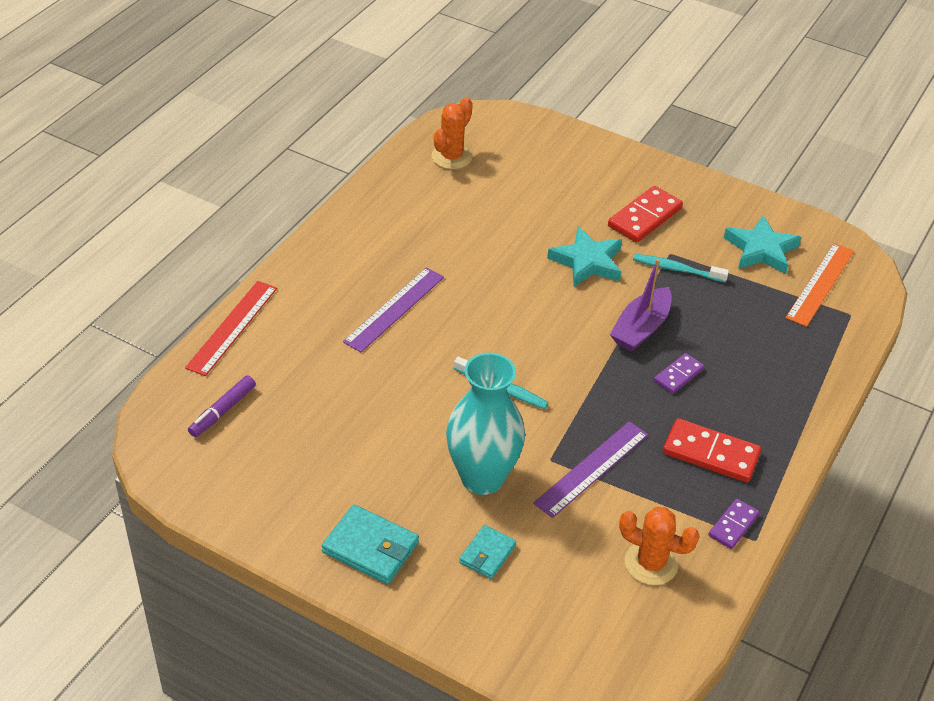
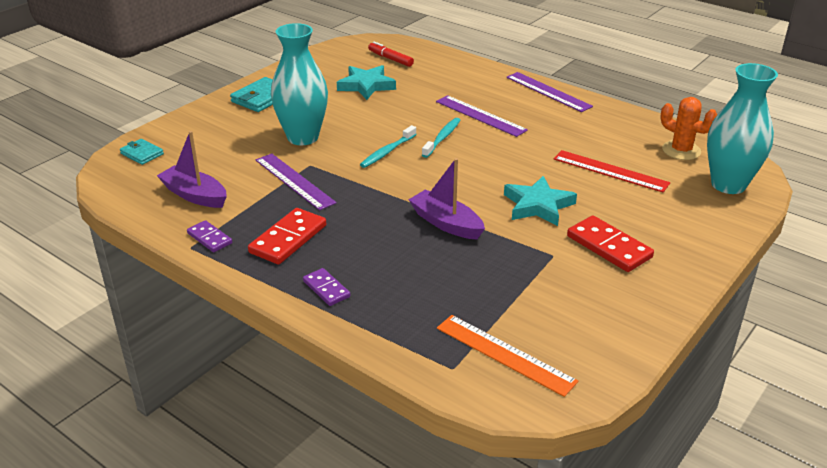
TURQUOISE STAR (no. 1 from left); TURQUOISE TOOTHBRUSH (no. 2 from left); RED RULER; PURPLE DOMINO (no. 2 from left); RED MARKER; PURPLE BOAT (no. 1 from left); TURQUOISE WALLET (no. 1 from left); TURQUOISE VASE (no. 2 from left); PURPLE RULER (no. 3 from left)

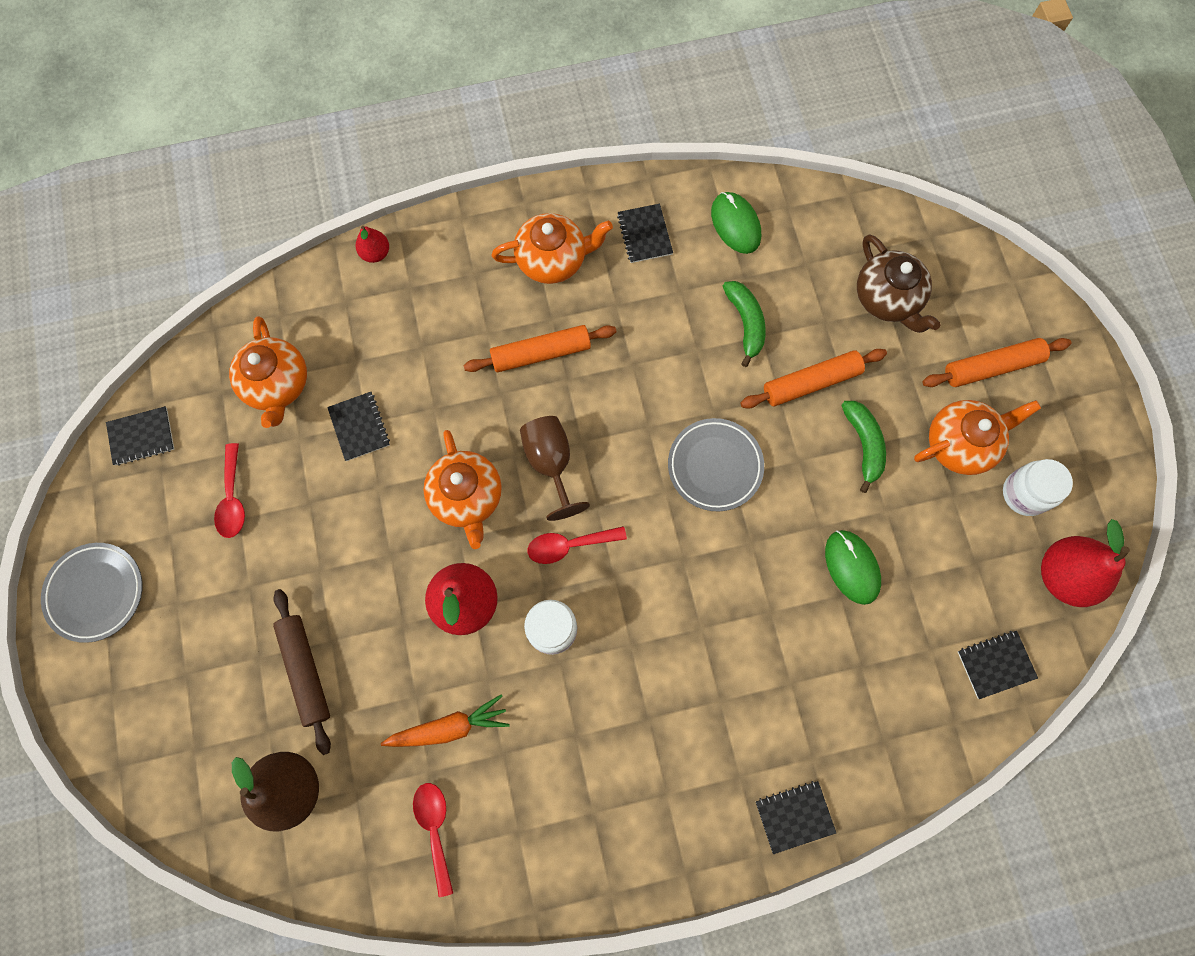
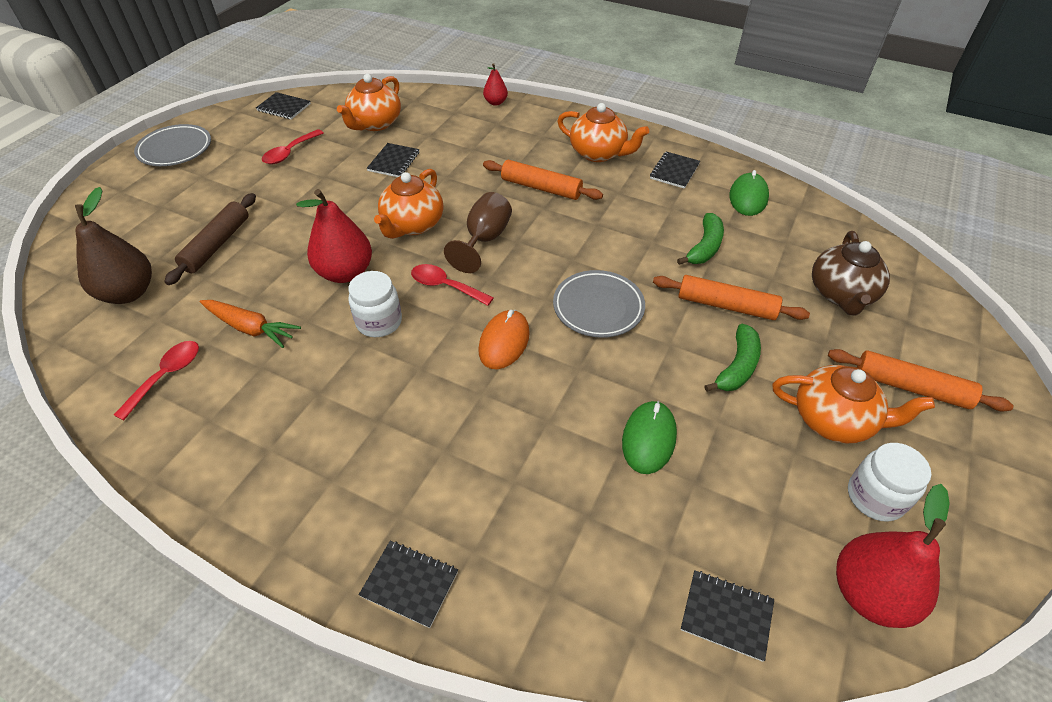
ORANGE MOUSE

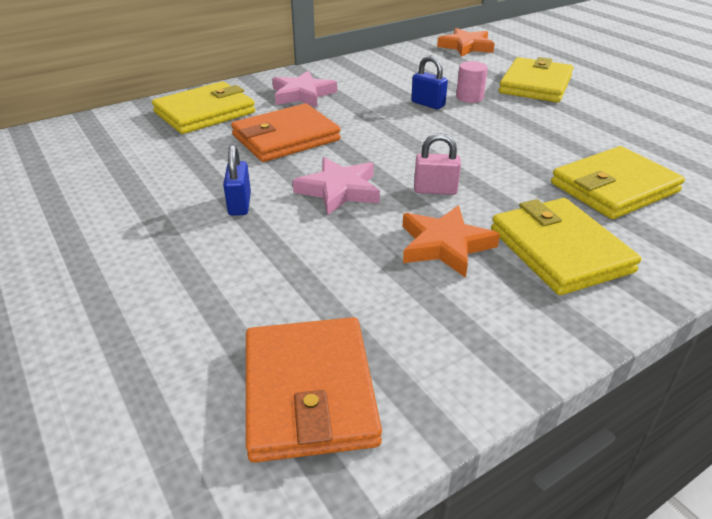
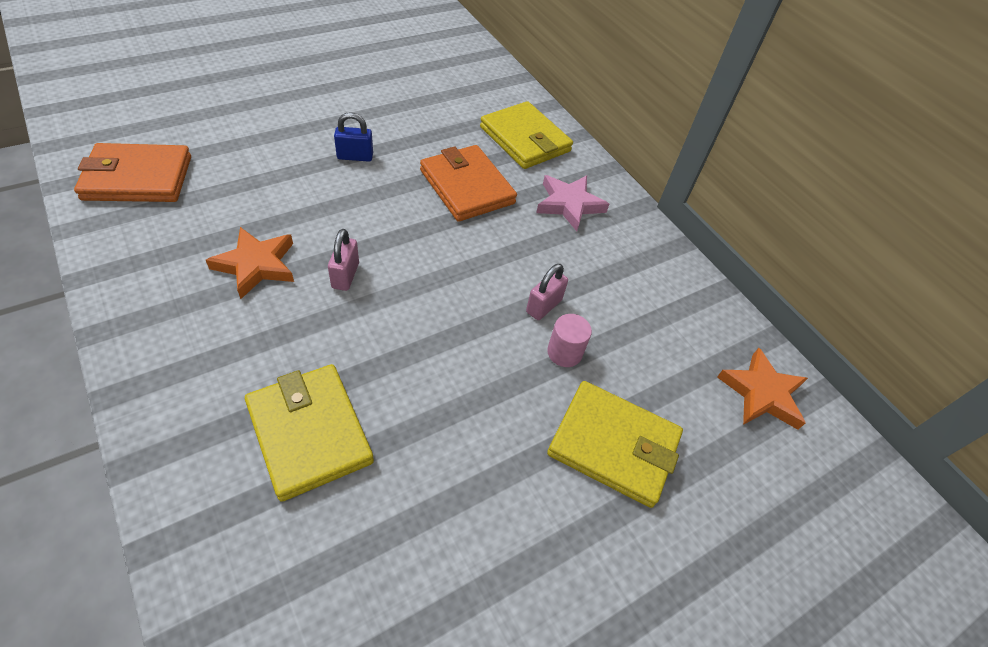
PINK PADLOCK (no. 2 from left); PINK STAR (no. 2 from left in the first image); YELLOW WALLET (no. 3 from left in the first image)

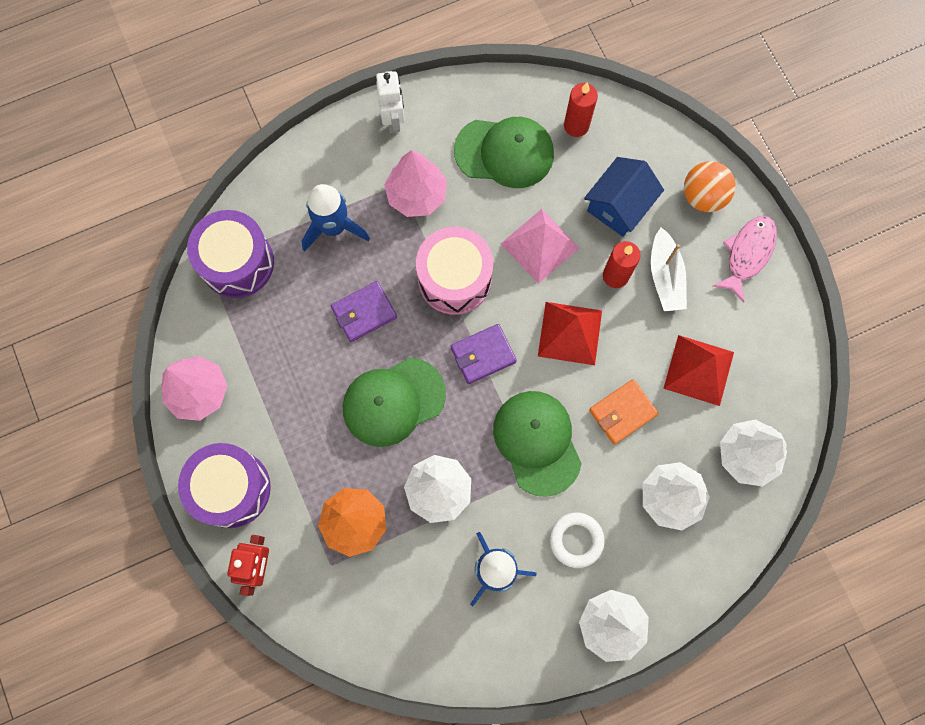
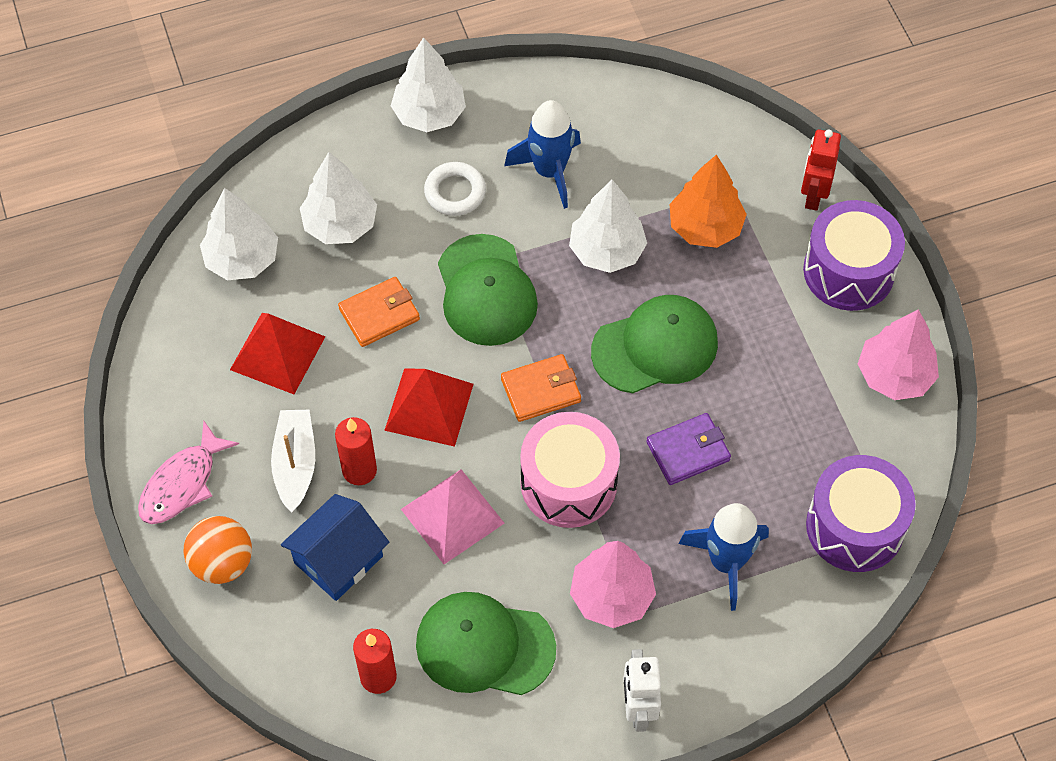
ORANGE WALLET (no. 2 from left)

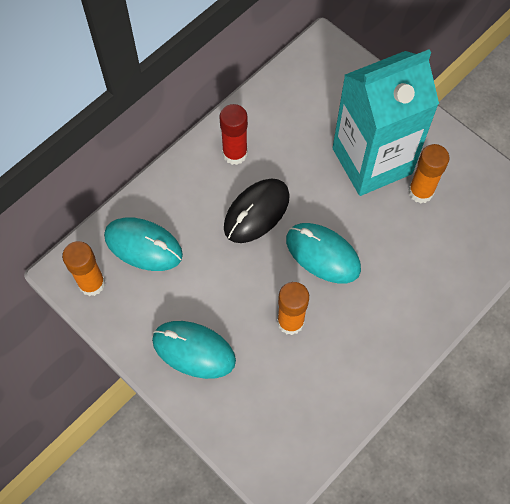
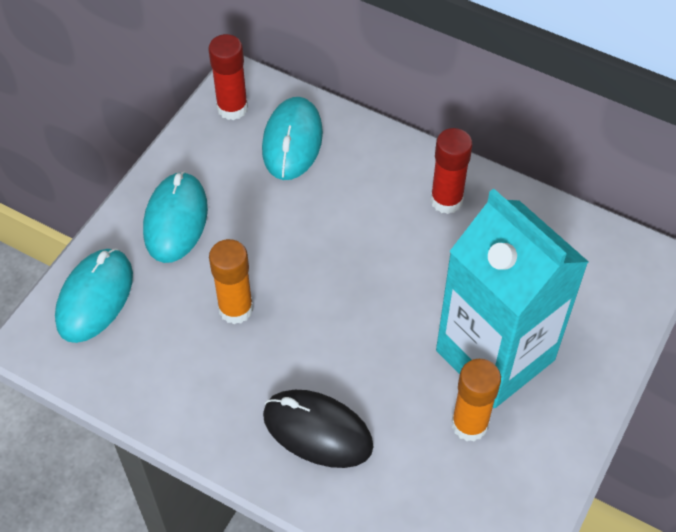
BLACK MOUSE; TURQUOISE MOUSE (no. 1 from left); RED GLUE STICK (no. 1 from left)

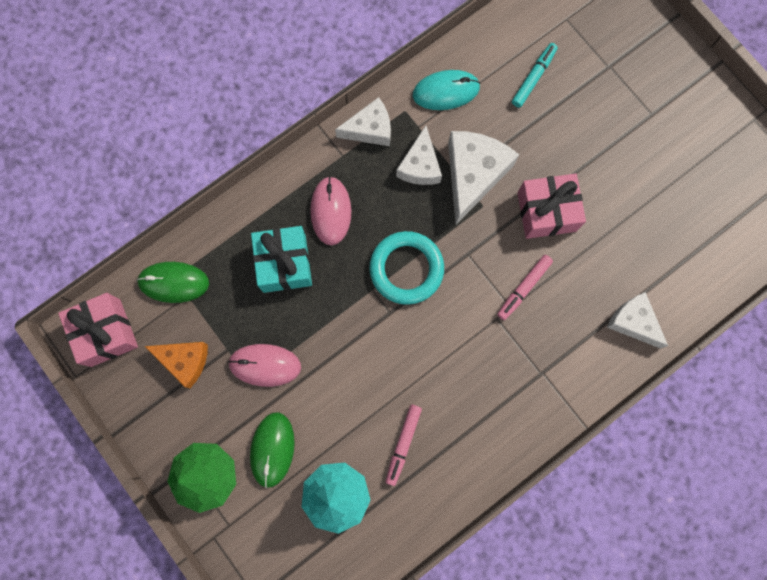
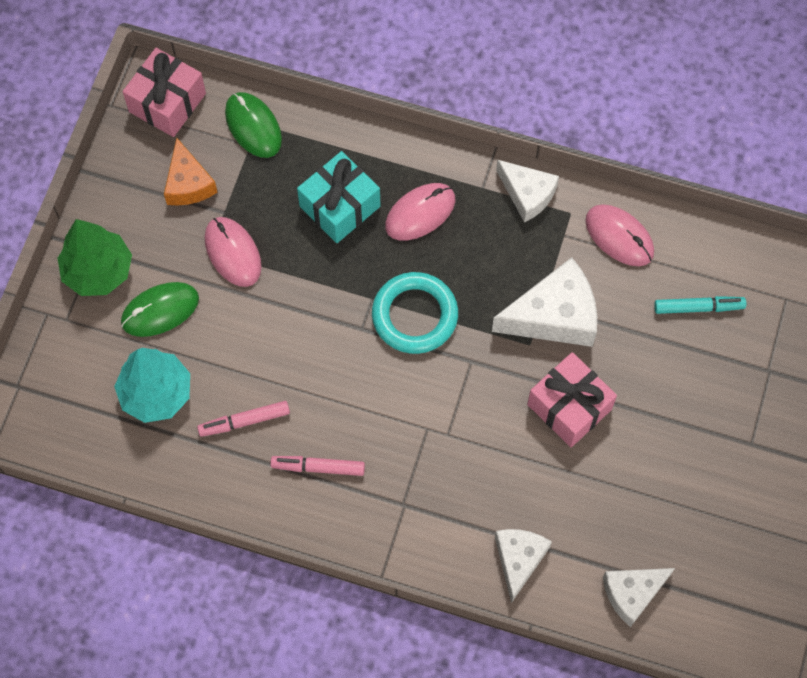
PINK MOUSE (no. 3 from left); WHITE CHEESE (no. 4 from left); PINK MARKER (no. 2 from left)

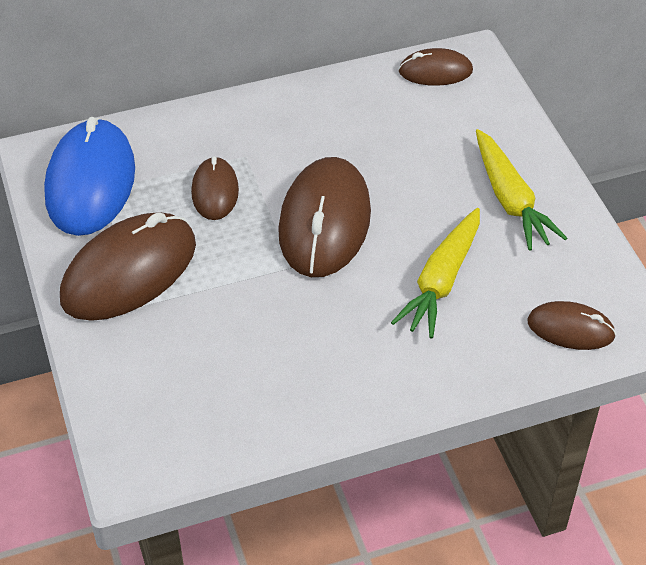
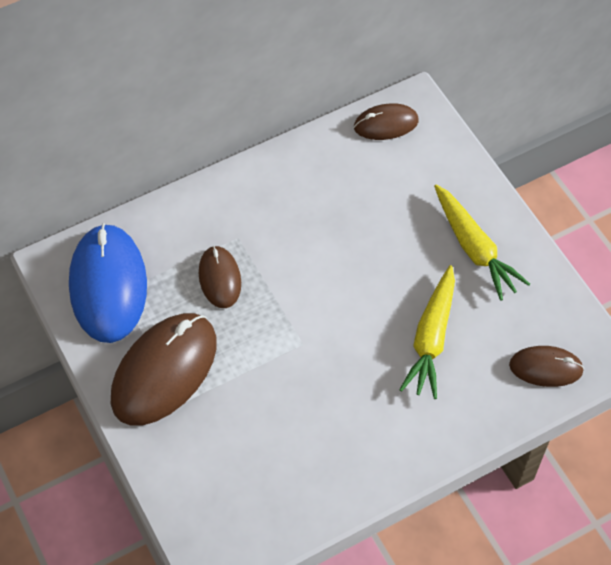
BROWN MOUSE (no. 3 from left in the first image)

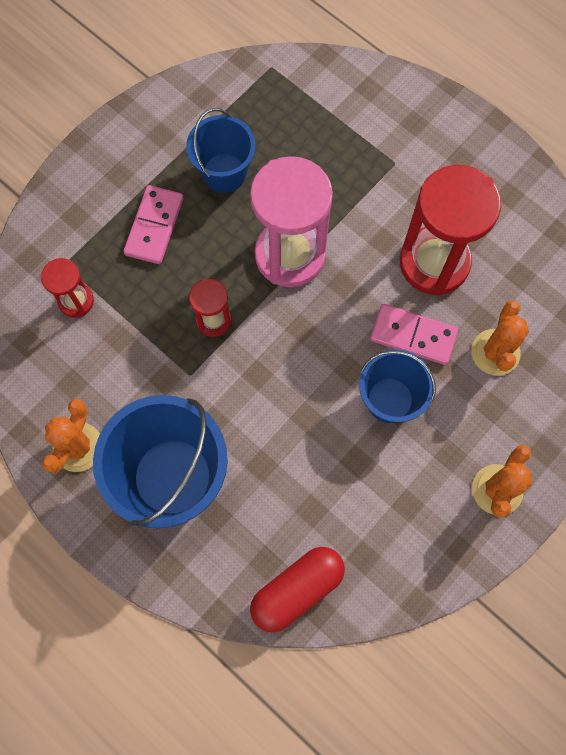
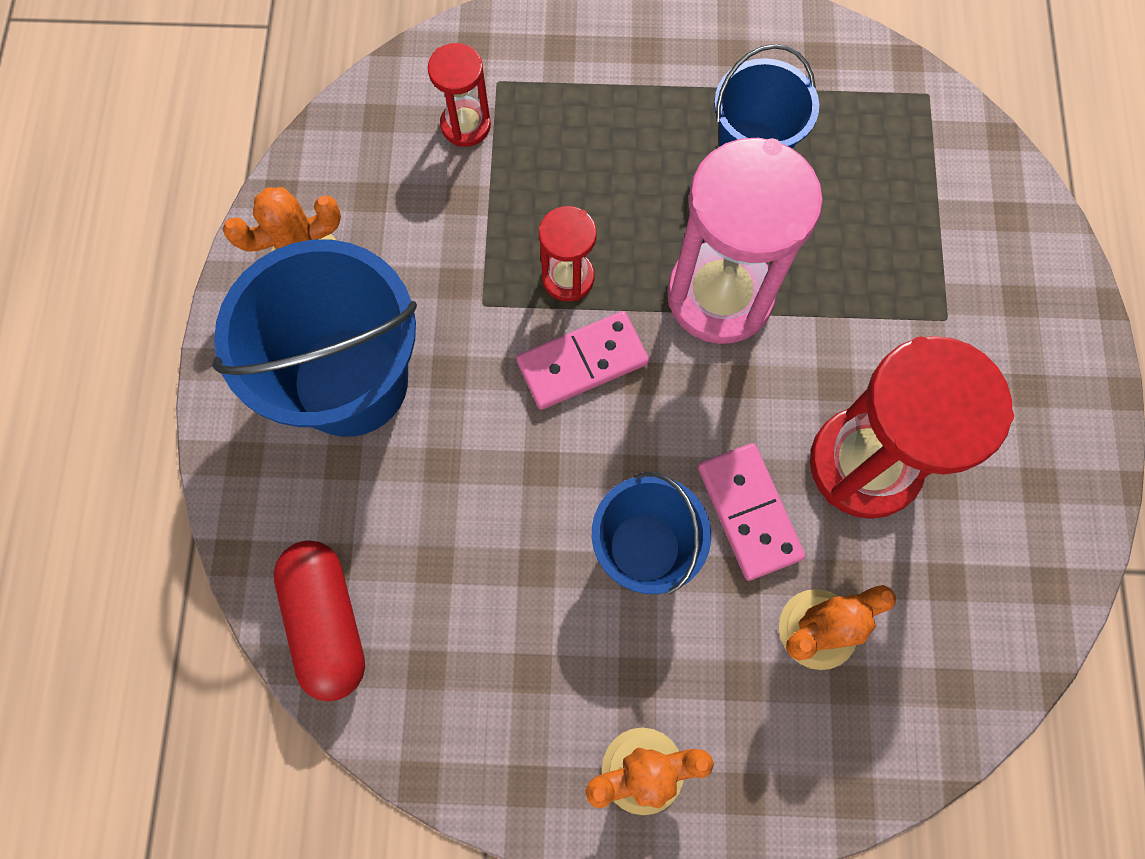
PINK DOMINO (no. 1 from left); RED CAPSULE

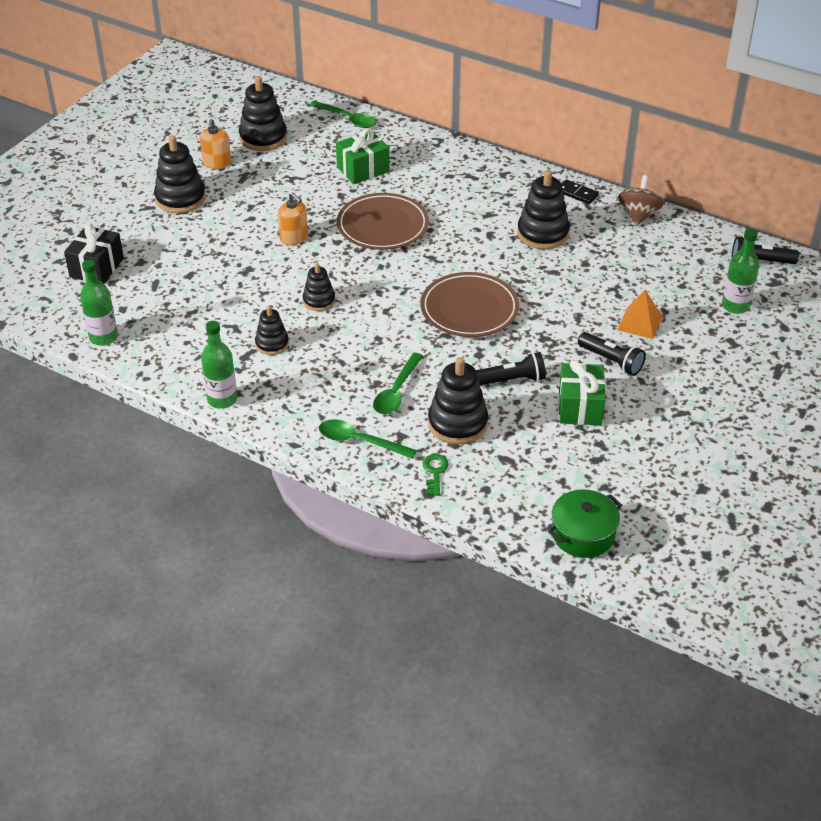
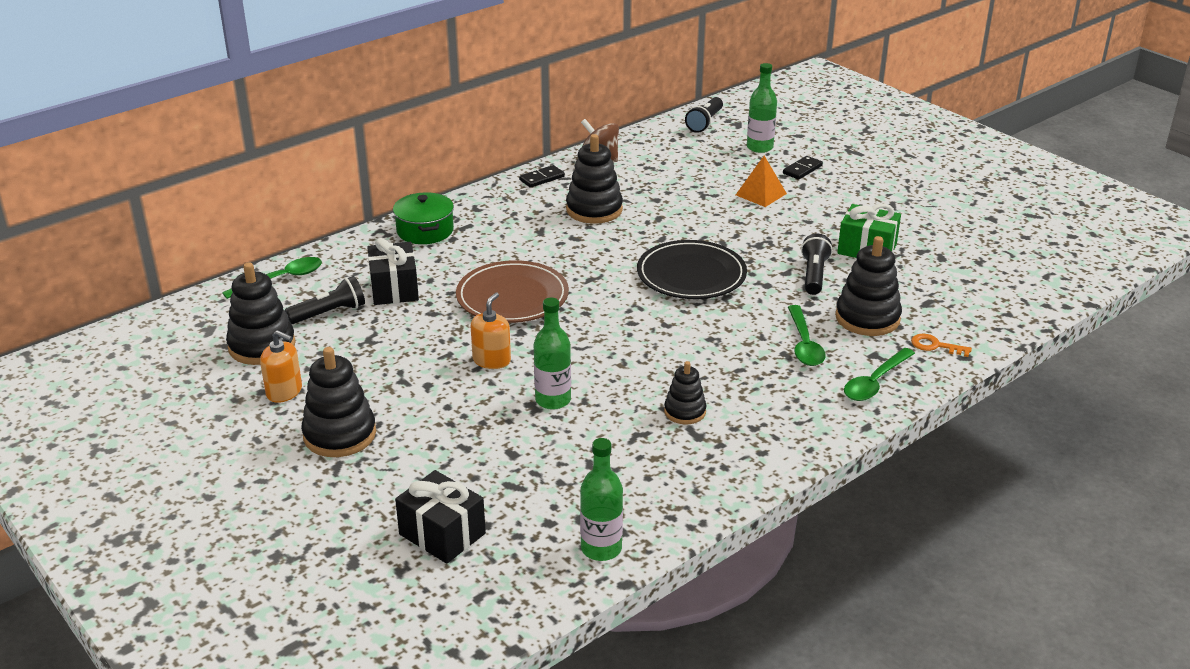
BLACK GIFT (no. 1 from left); ORANGE SOAP DISPENSER (no. 2 from left); BLACK STACKING TOY (no. 4 from left in the first image); BLACK PLATE; GREEN BOTTLE (no. 1 from left); BLACK FLASHLIGHT (no. 1 from left); GREEN SPOON (no. 2 from left); ORANGE KEY; GREEN POT; BLACK DOMINO (no. 2 from left)

